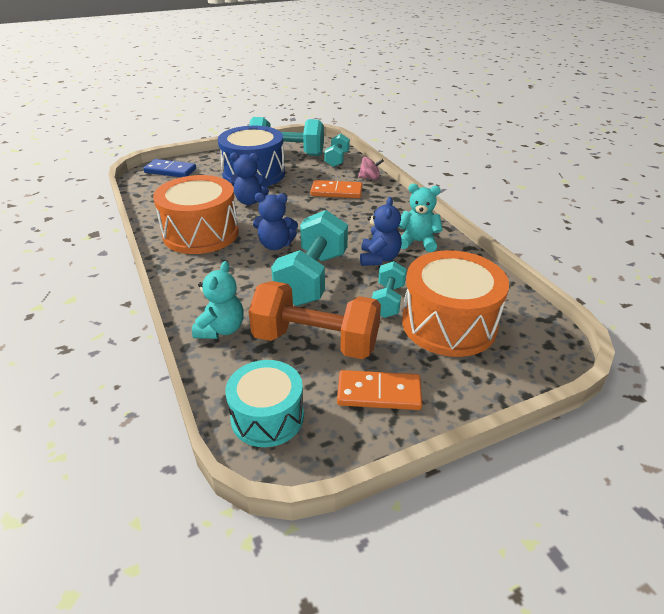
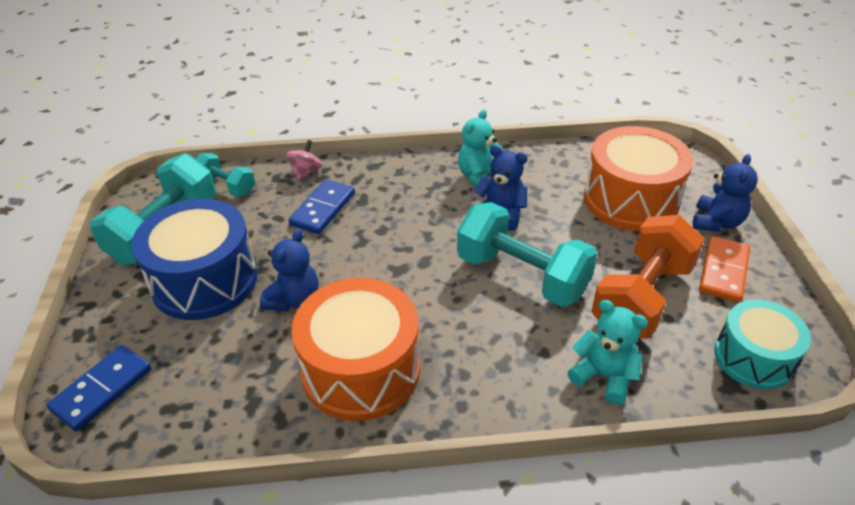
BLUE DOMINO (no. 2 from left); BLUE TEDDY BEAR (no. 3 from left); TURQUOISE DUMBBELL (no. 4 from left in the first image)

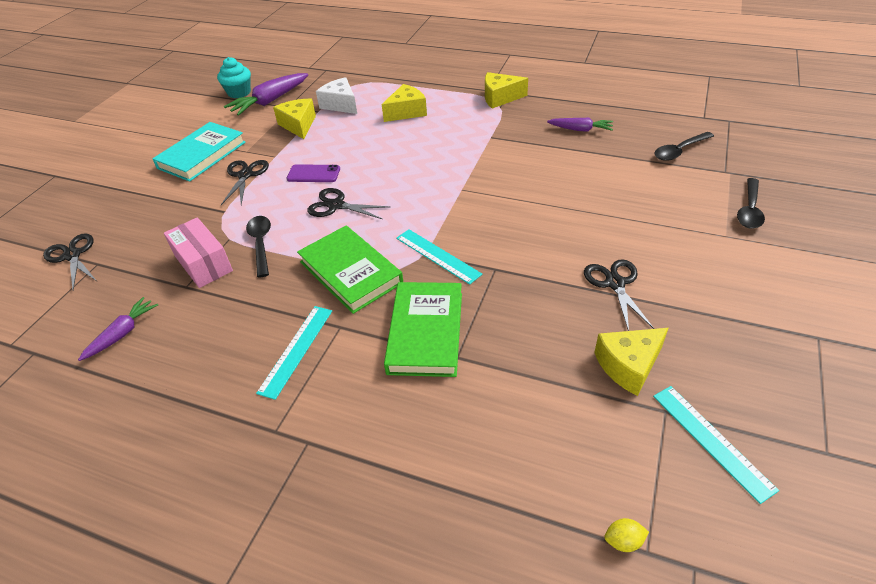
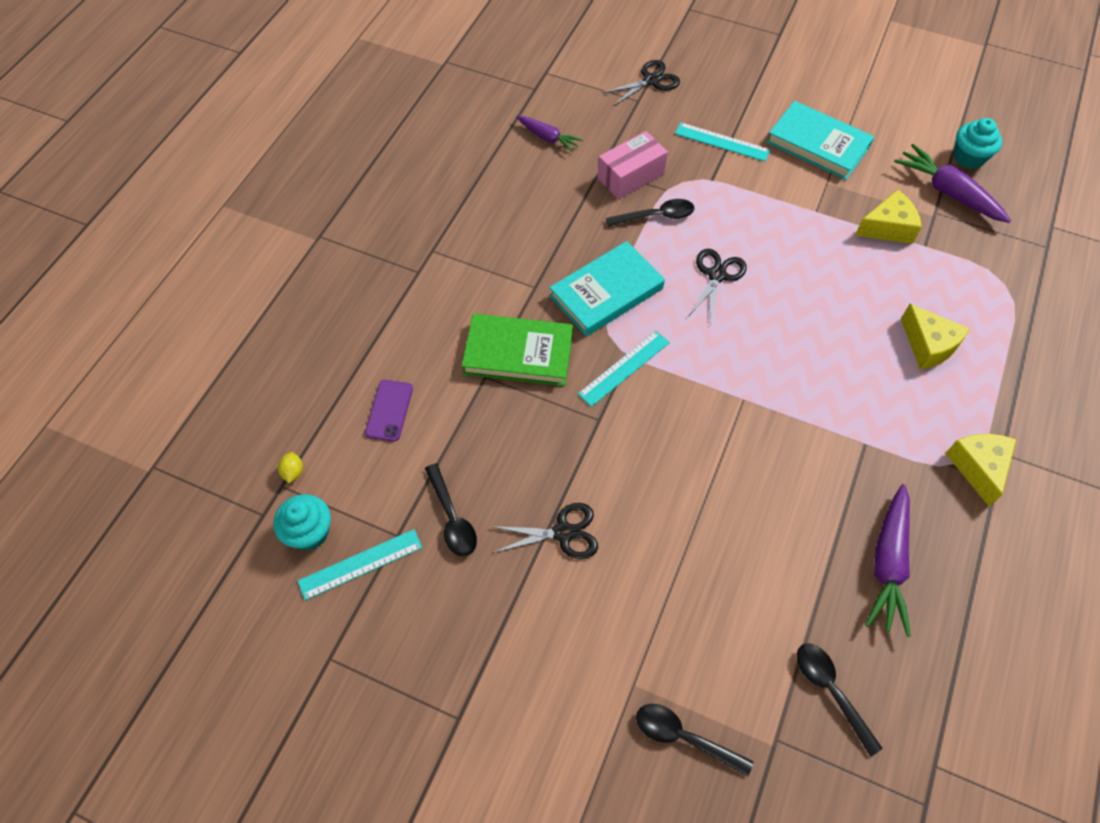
WHITE CHEESE; PURPLE CARROT (no. 2 from left); BLACK SCISSORS (no. 2 from left in the first image); PURPLE PHONE; TURQUOISE BOOK (no. 1 from left); TURQUOISE RULER (no. 3 from left); BLACK SPOON (no. 1 from left); TURQUOISE CUPCAKE (no. 1 from left)

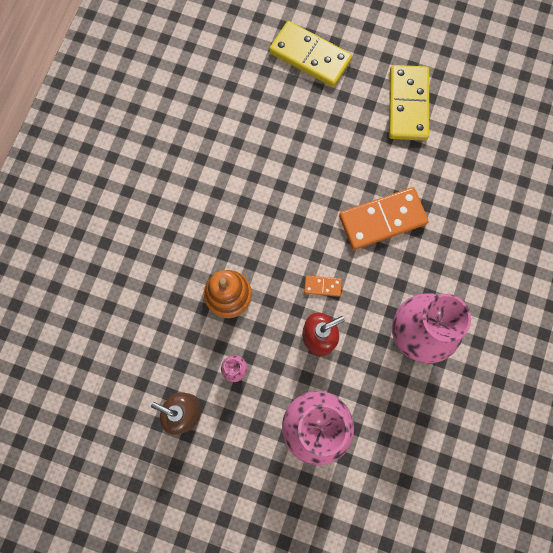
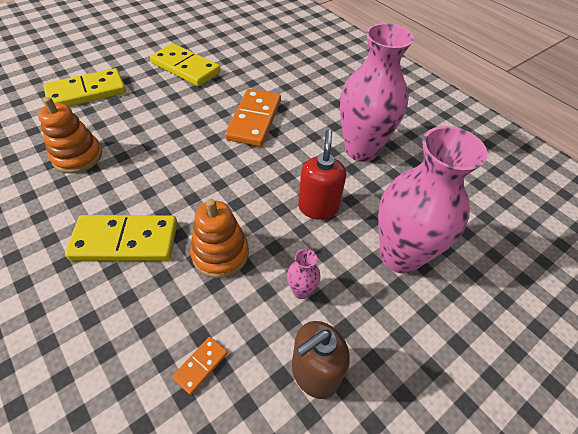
ORANGE DOMINO (no. 1 from left); ORANGE STACKING TOY (no. 1 from left); YELLOW DOMINO (no. 2 from left)

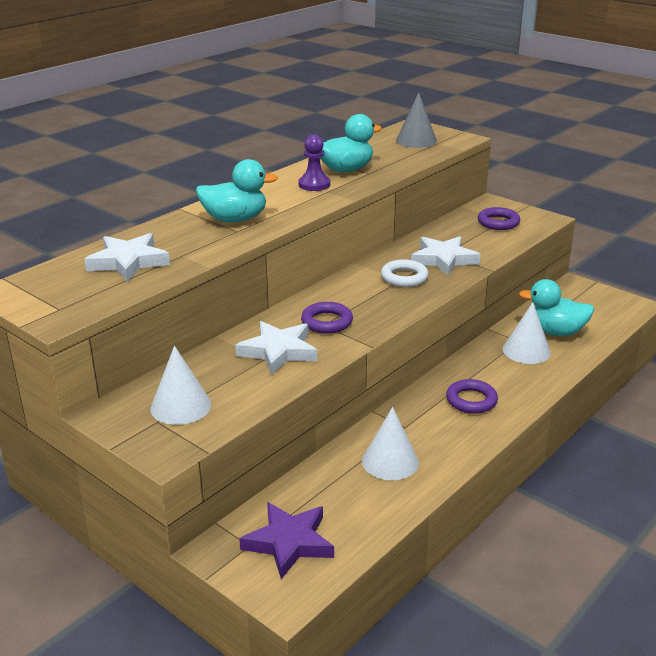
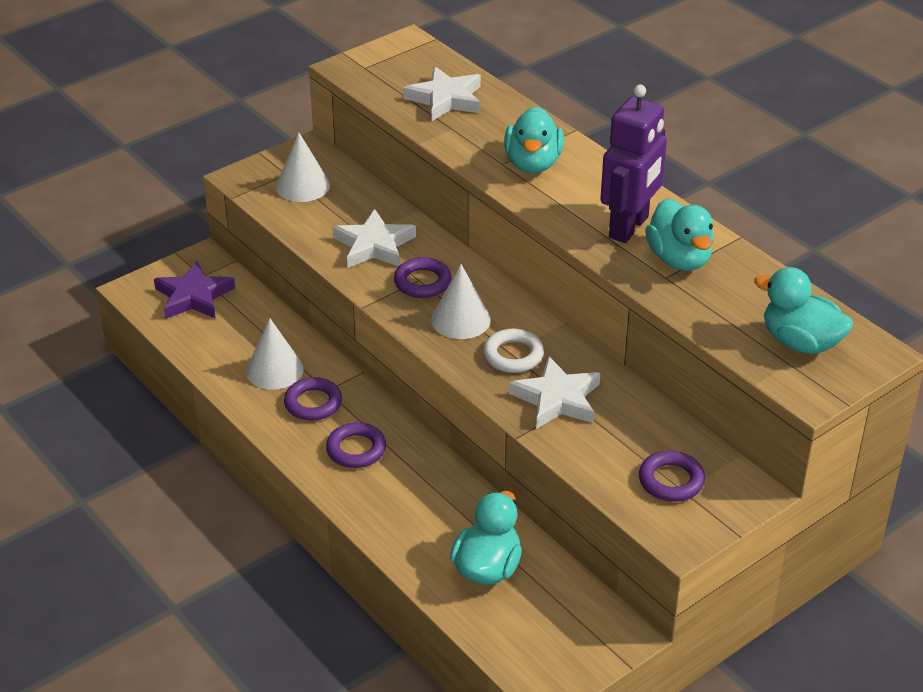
TURQUOISE DUCK (no. 4 from left); PURPLE ROBOT; WHITE CONE (no. 3 from left); PURPLE RING (no. 1 from left)

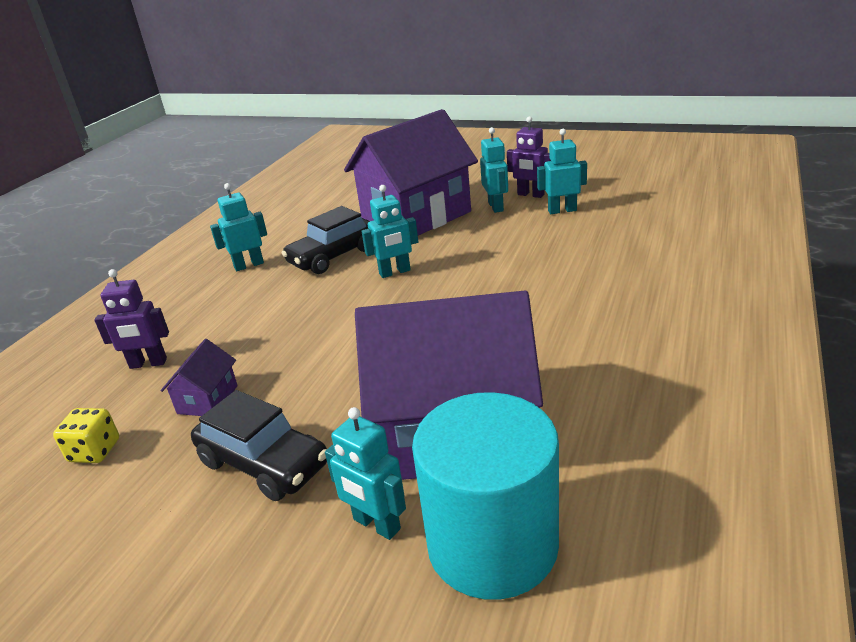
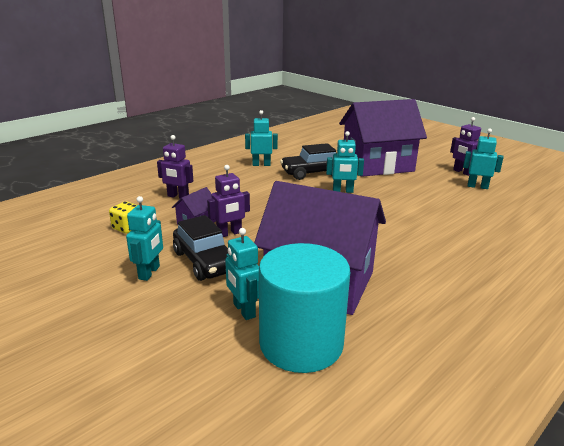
TURQUOISE ROBOT (no. 1 from left); PURPLE ROBOT (no. 2 from left)

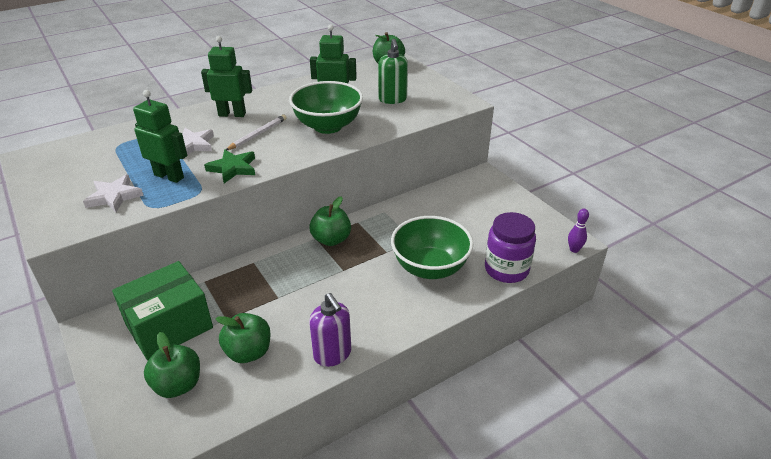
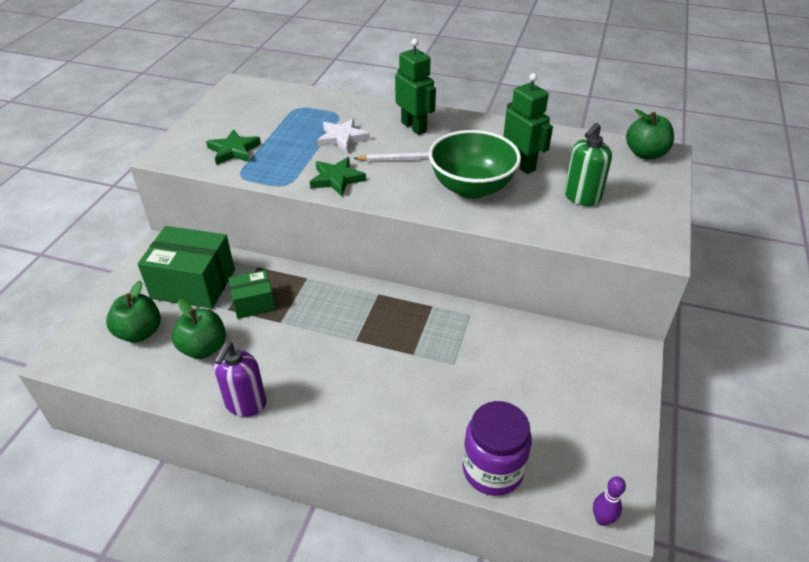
GREEN ROBOT (no. 1 from left in the first image); GREEN STAR (no. 1 from left); GREEN APPLE (no. 3 from left in the first image); GREEN BOWL (no. 2 from left in the first image); GREEN BOX (no. 2 from left)

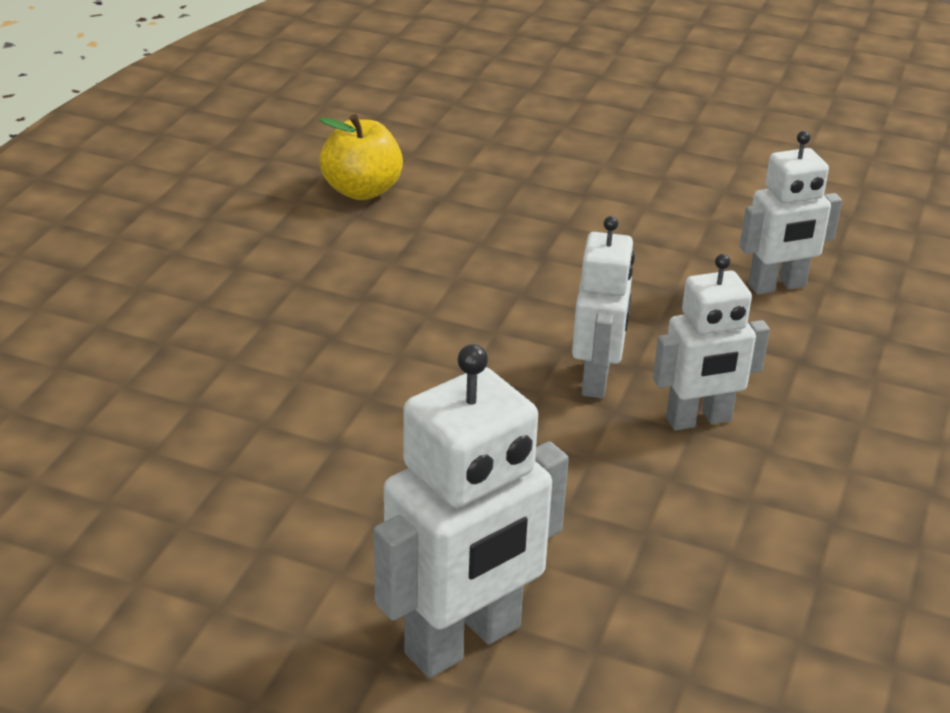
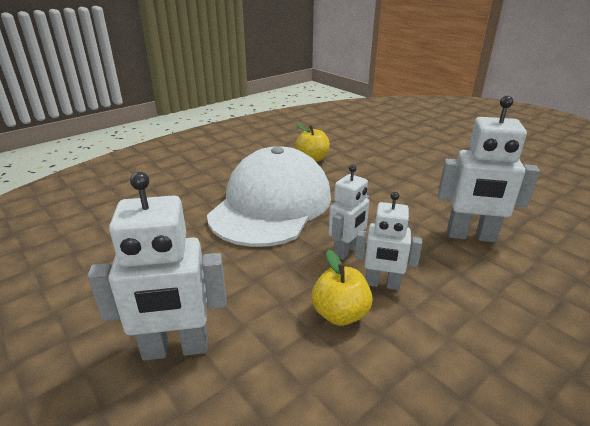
WHITE ROBOT (no. 4 from left); WHITE CAP; YELLOW APPLE (no. 2 from left)

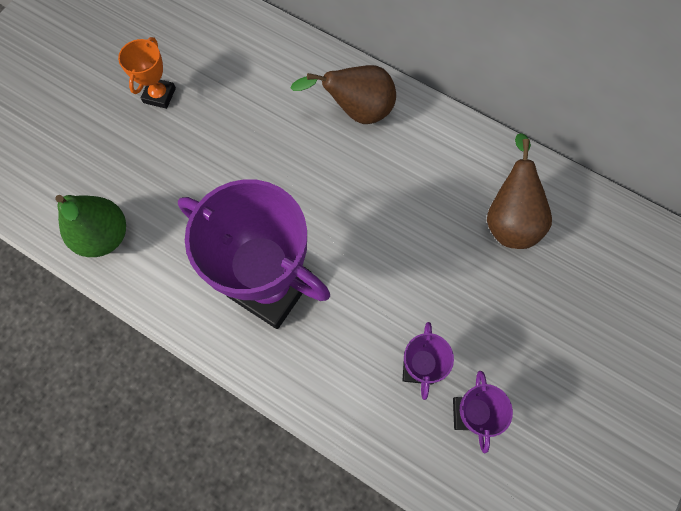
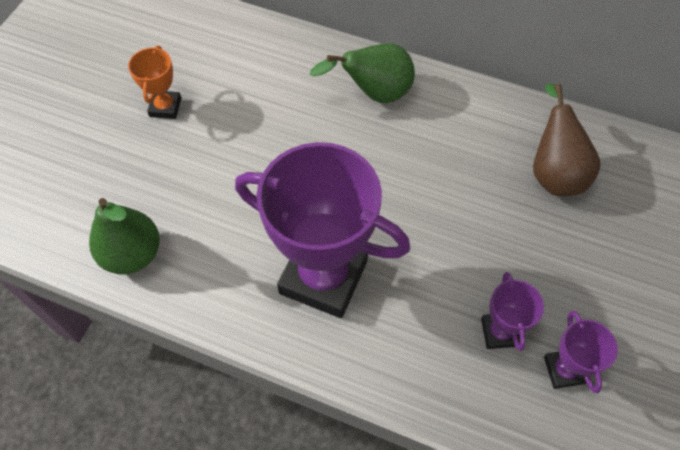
GREEN PEAR (no. 2 from left)

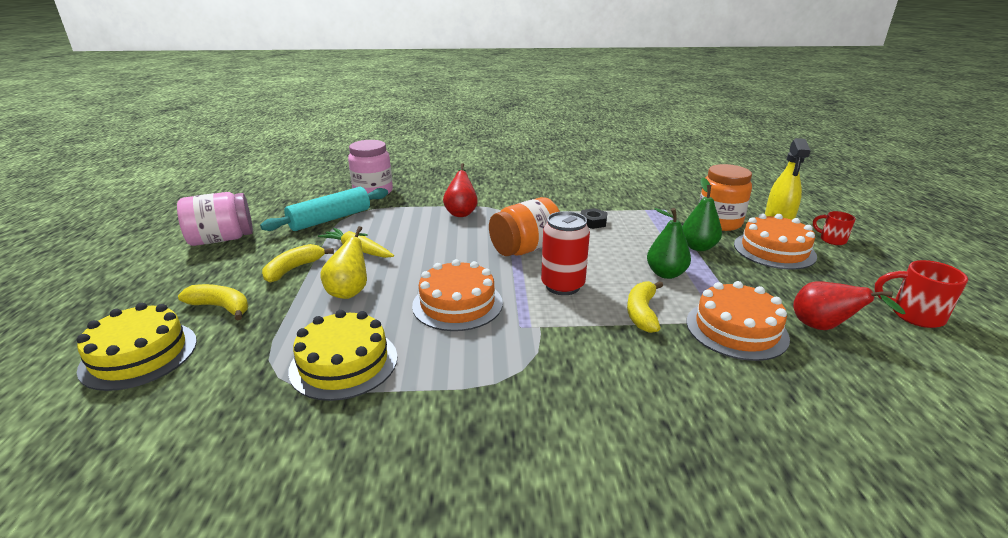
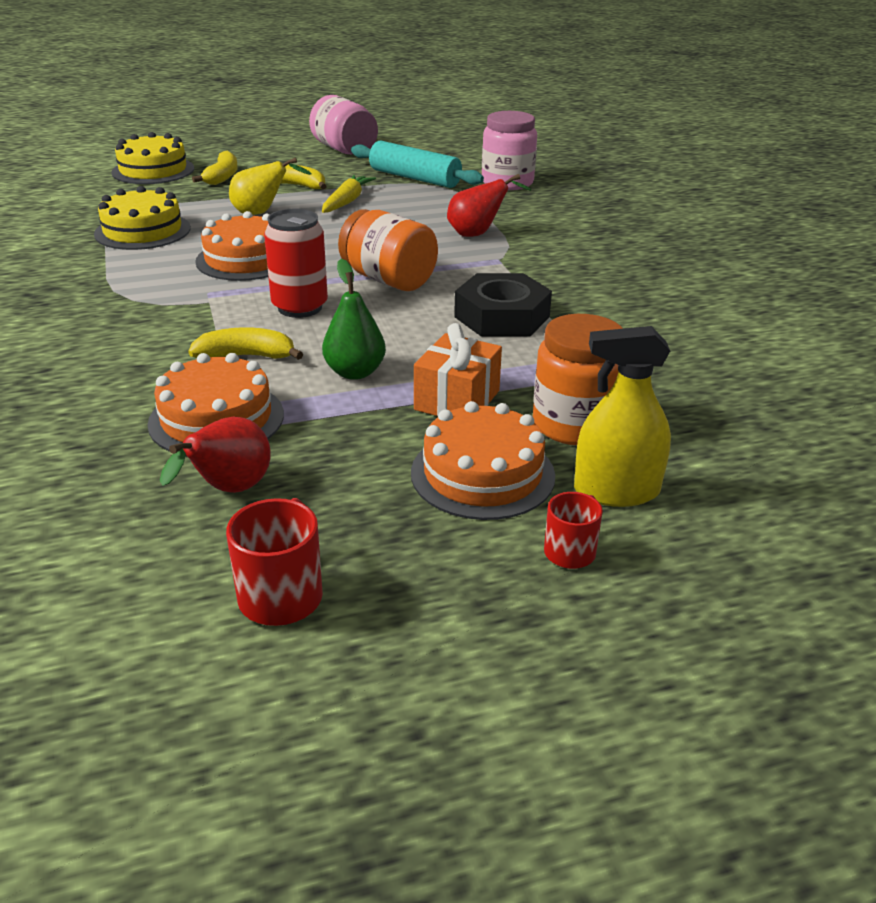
ORANGE GIFT; BLACK NUT

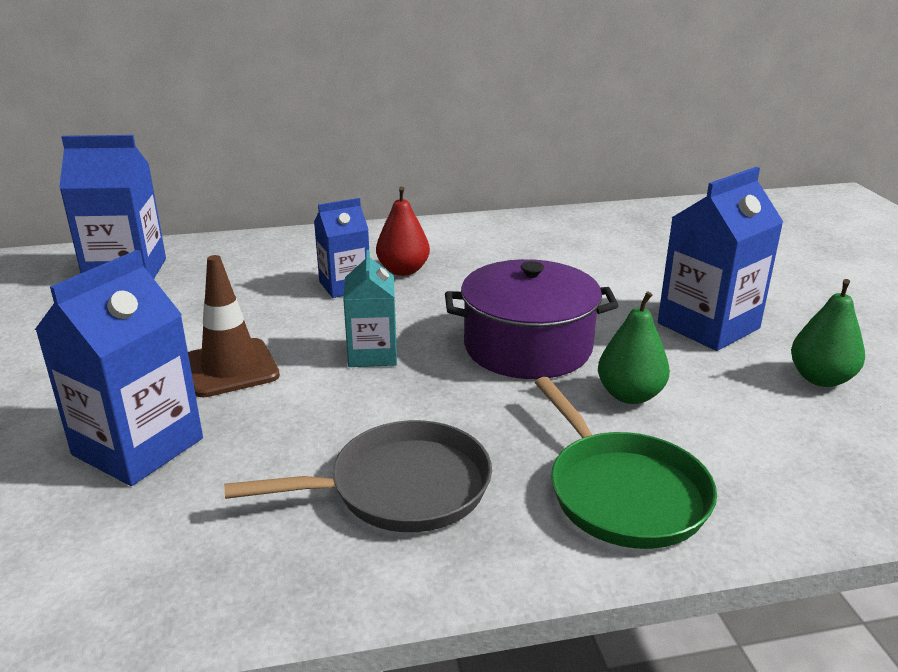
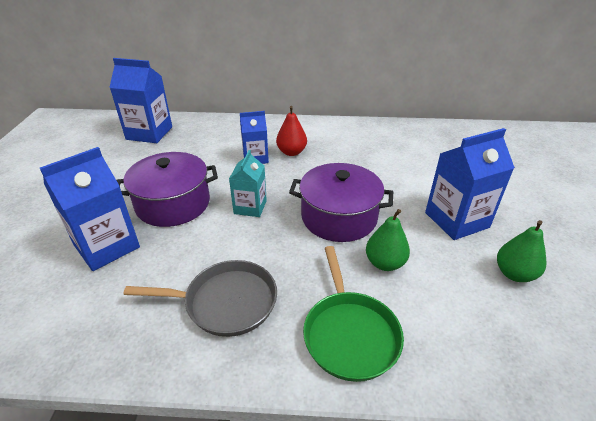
PURPLE POT (no. 1 from left)

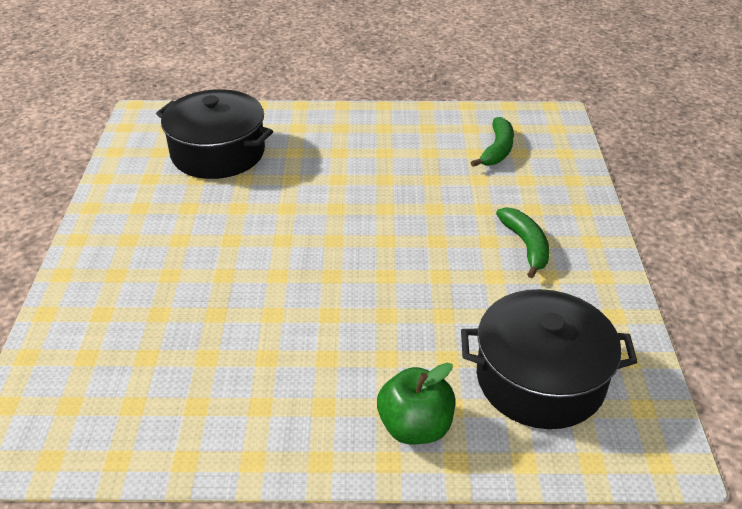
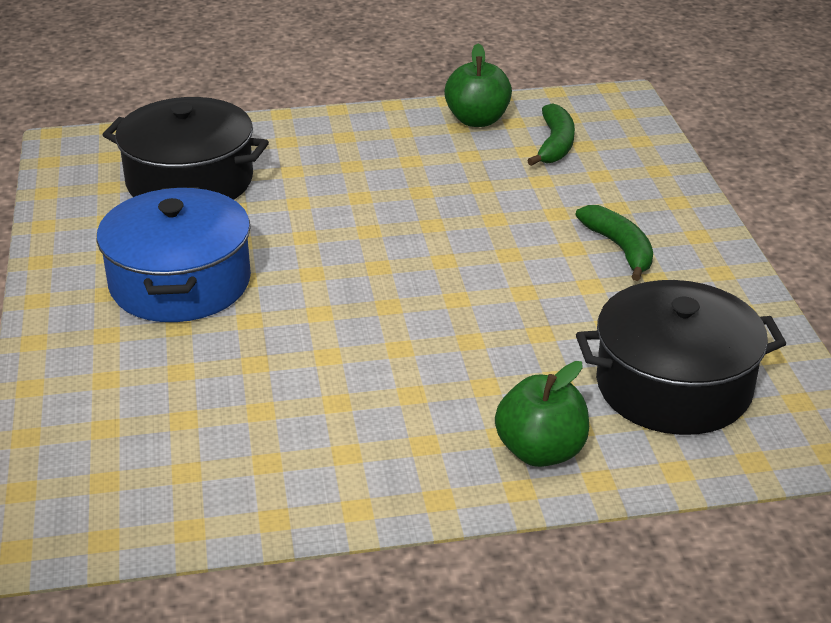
GREEN APPLE (no. 1 from left); BLUE POT

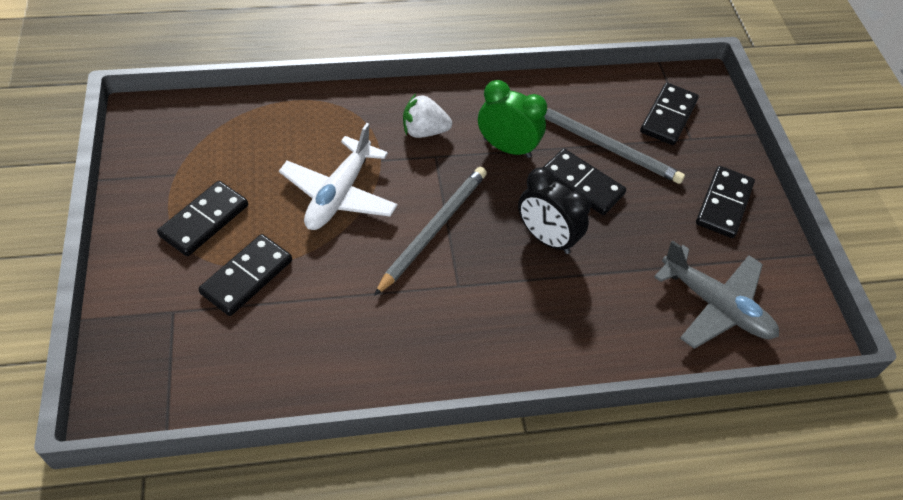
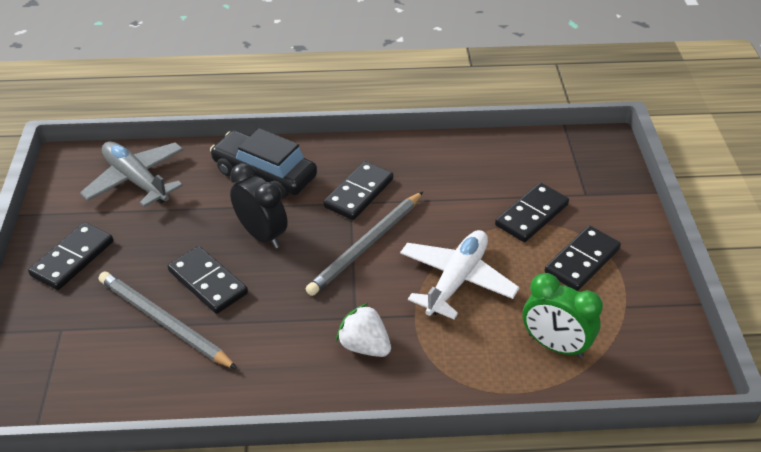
GREEN CLOCK; BLACK DOMINO (no. 3 from left); WHITE STRAWBERRY; BLACK CAR

